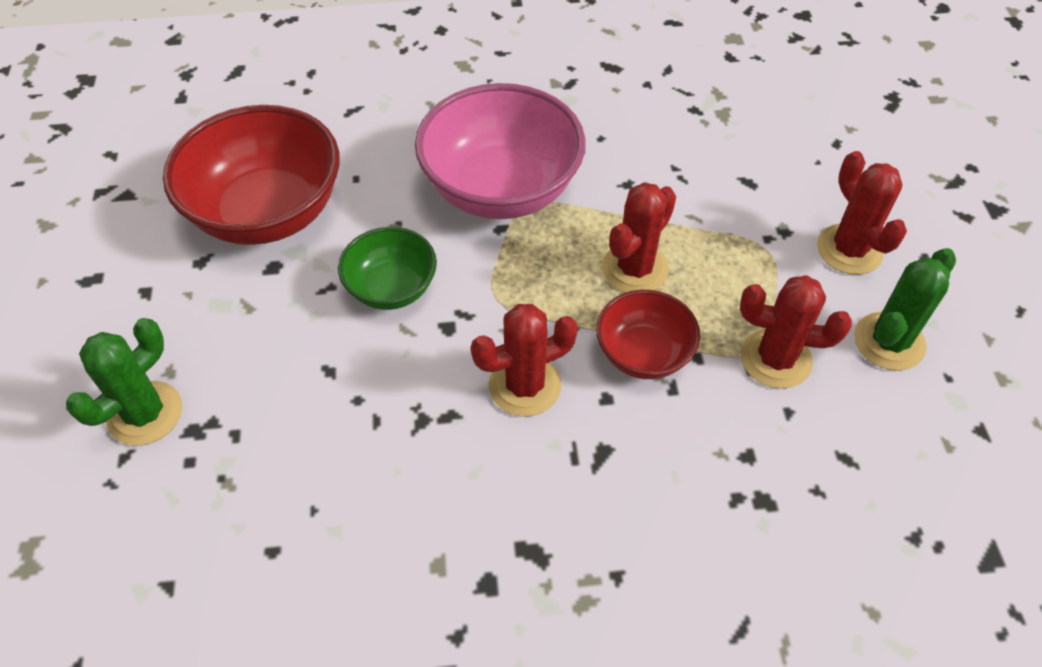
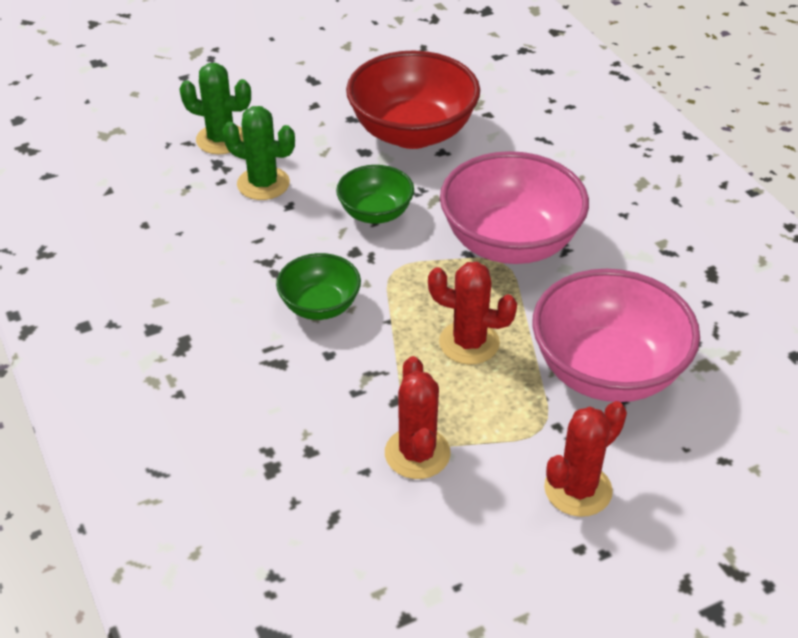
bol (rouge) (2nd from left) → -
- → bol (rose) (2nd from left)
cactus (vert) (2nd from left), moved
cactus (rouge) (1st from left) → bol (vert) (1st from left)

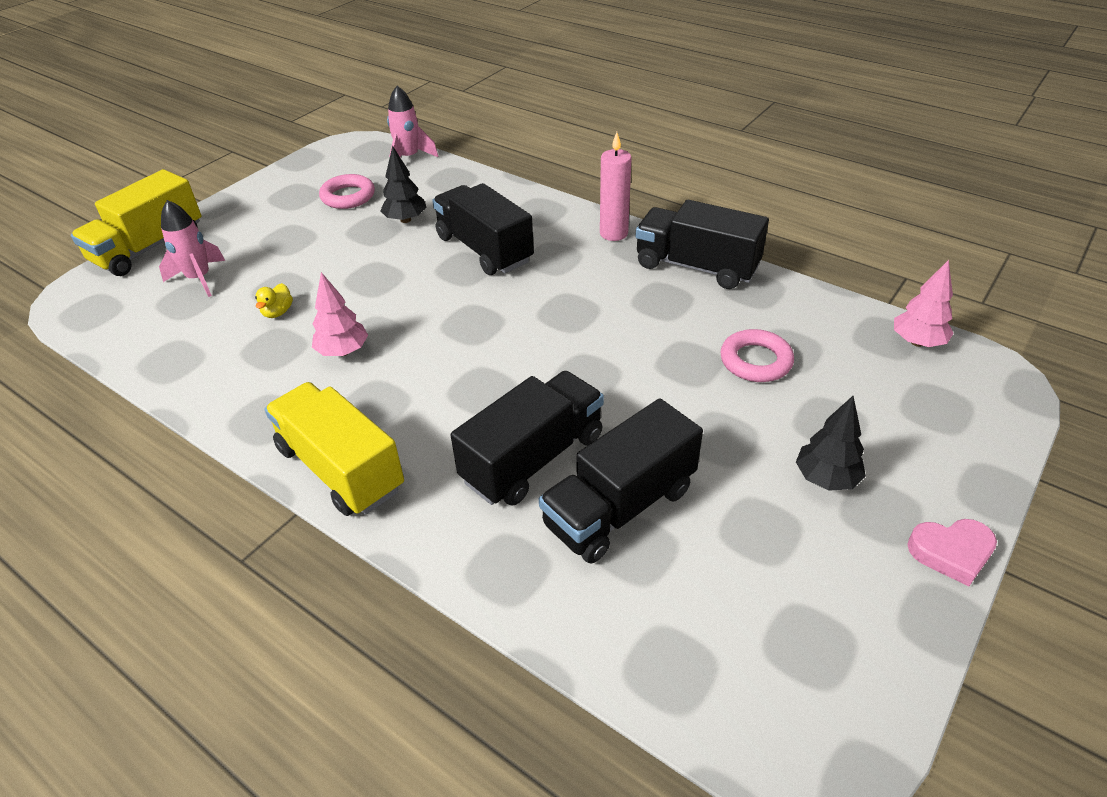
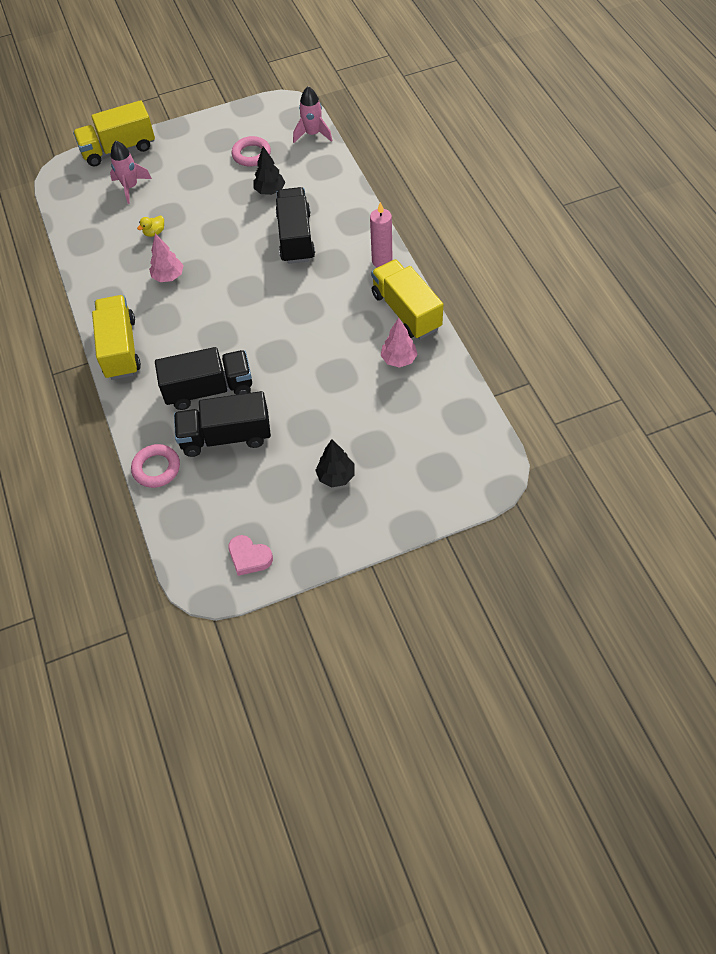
anneau (rose) (2nd from left in the first image) → anneau (rose) (1st from left), moved
arbre (rose) (2nd from left), moved
cœur (rose), moved
camion (noir) (4th from left) → camion (jaune) (3rd from left)

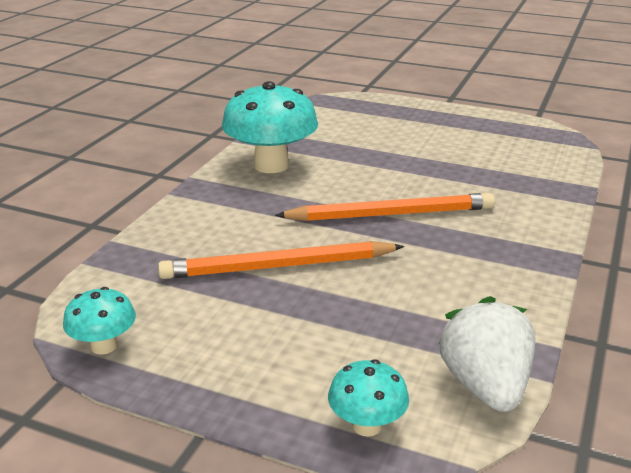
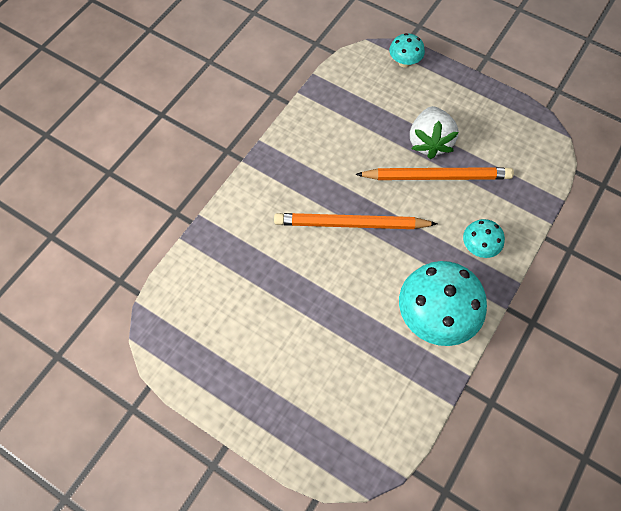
champignon (turquoise) (1st from left in the first image) → champignon (turquoise) (3rd from left), moved
fraise (blanc), moved

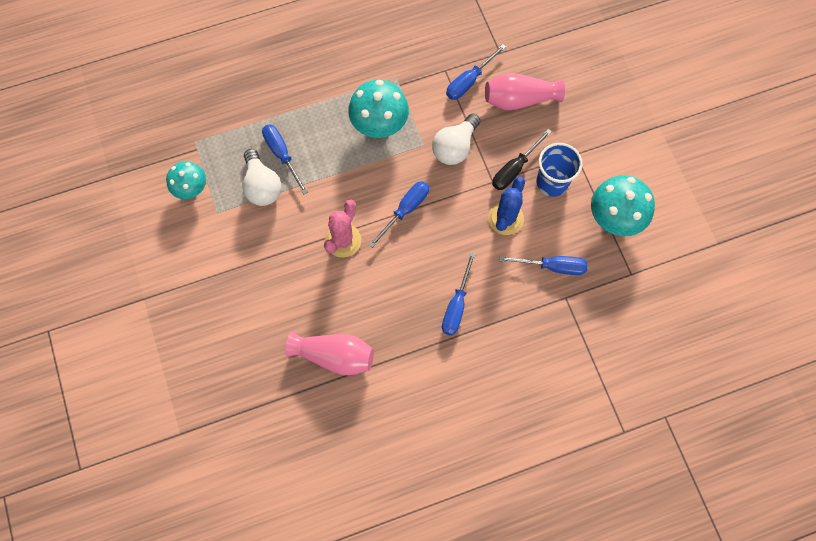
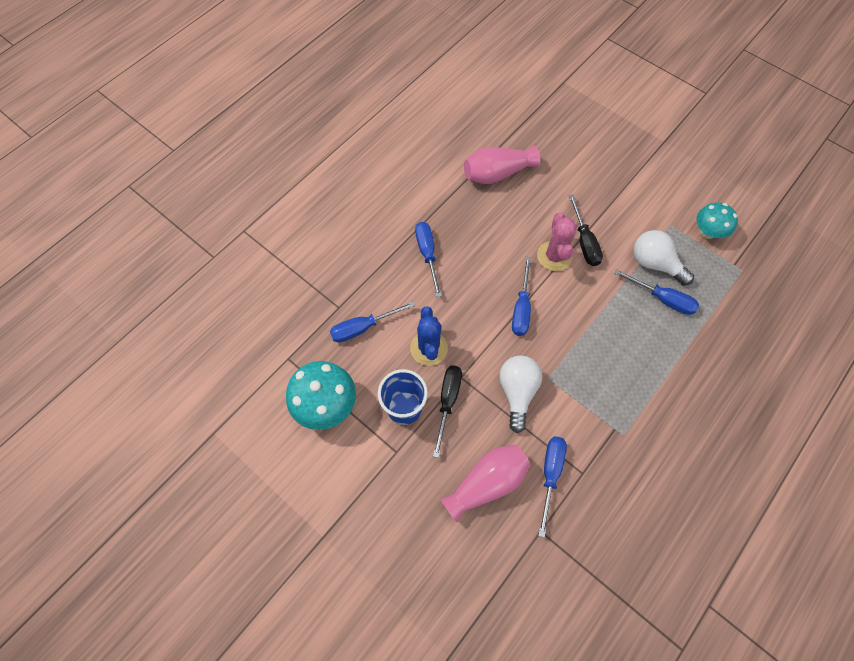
champignon (turquoise) (2nd from left) → -
- → tournevis (noir) (2nd from left)

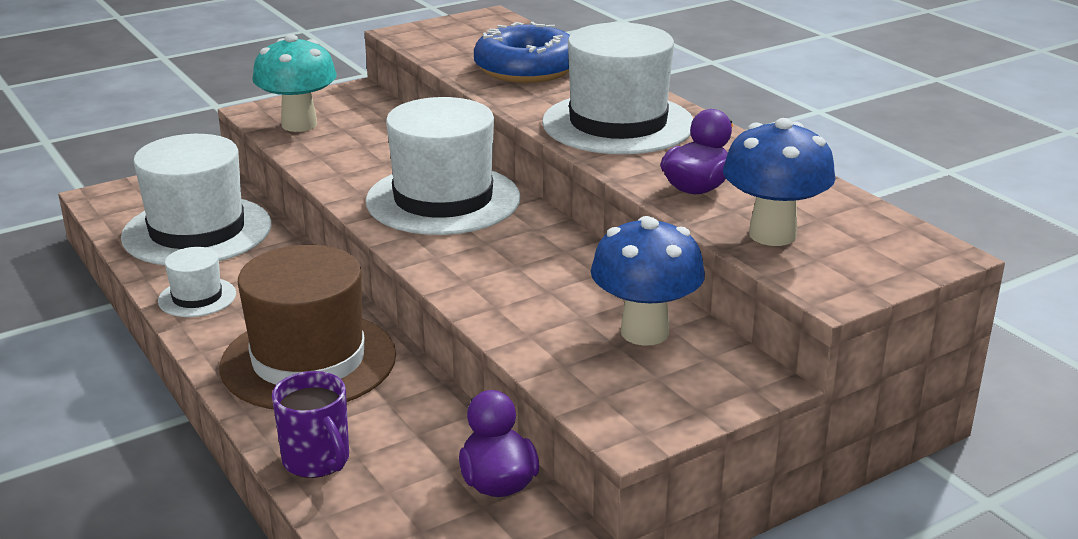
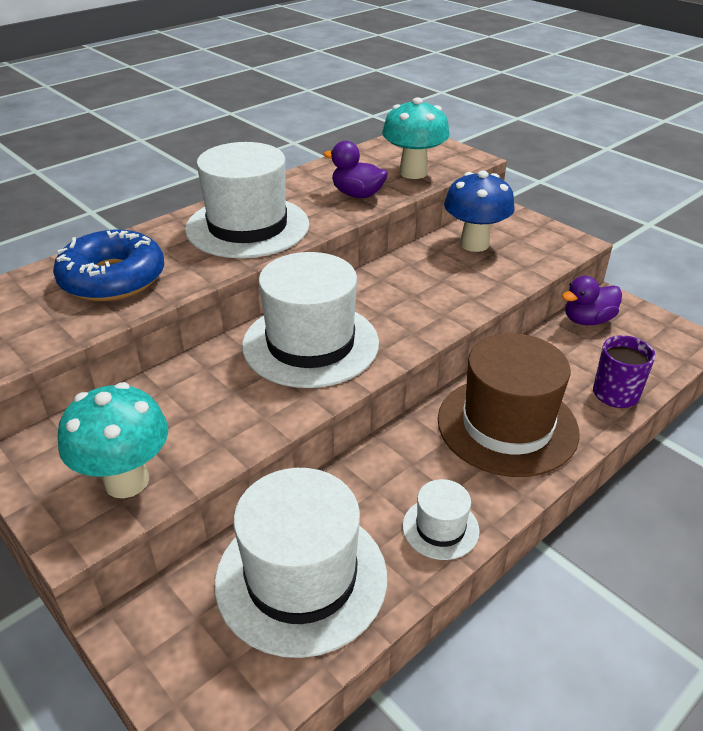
champignon (bleu) (2nd from left) → champignon (turquoise) (2nd from left)

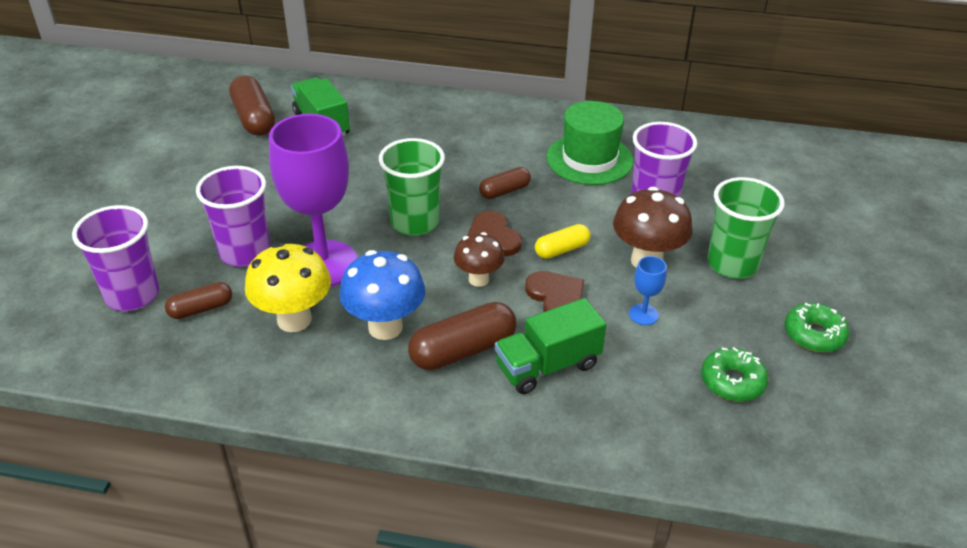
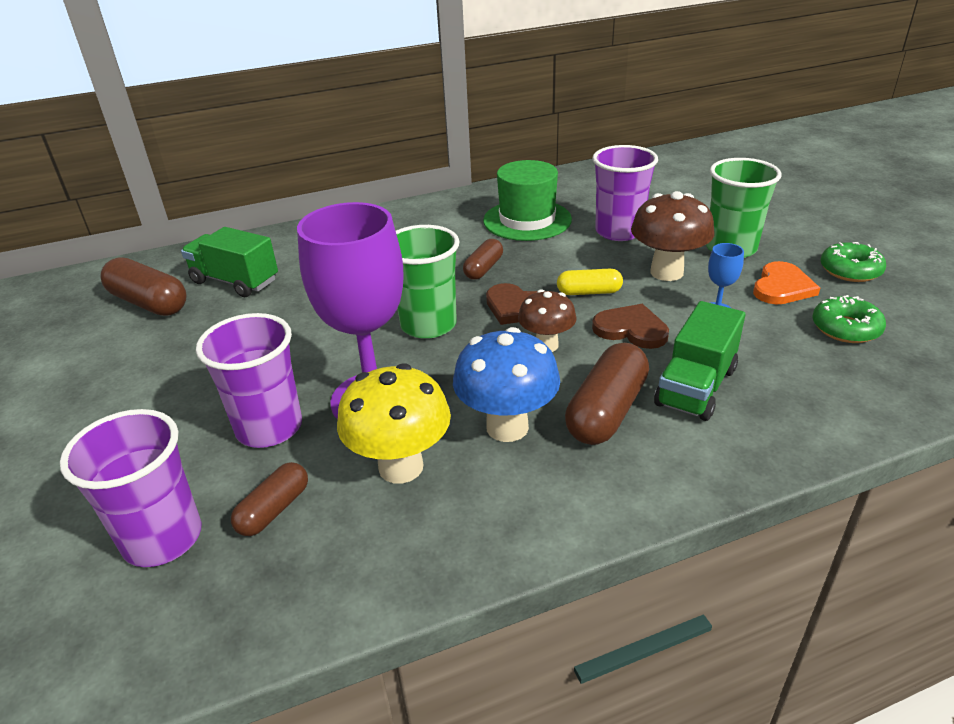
- → cœur (orange)
gélule (jaune), 60 degrees clockwise

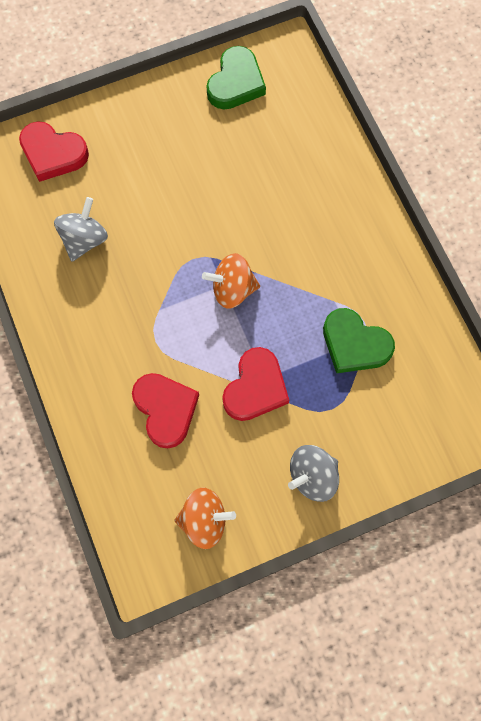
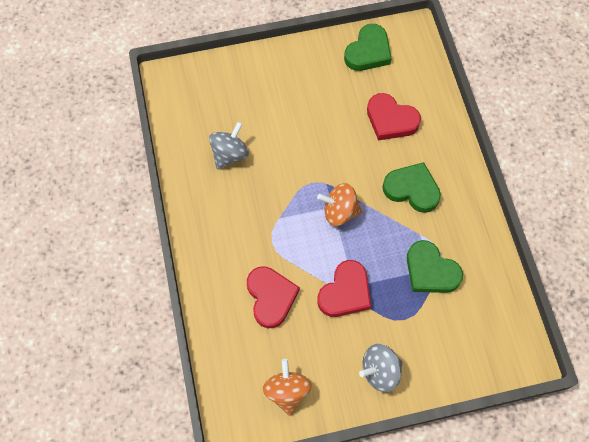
- → cœur (vert) (2nd from left)
cœur (rouge) (1st from left in the first image) → cœur (rouge) (3rd from left), moved
toupie (orange) (1st from left), 105 degrees counterclockwise

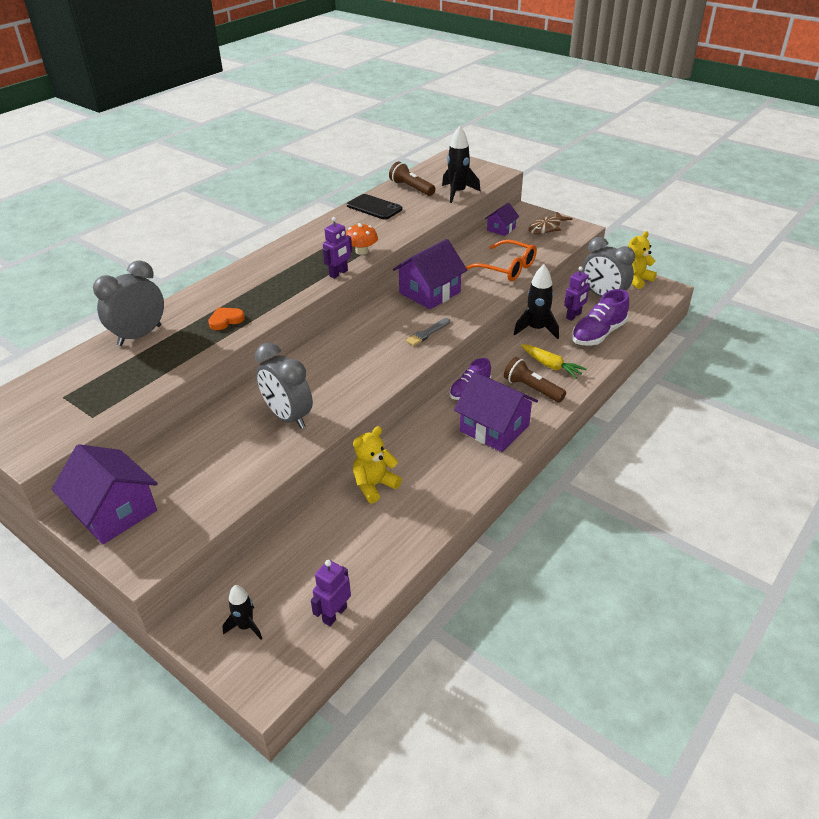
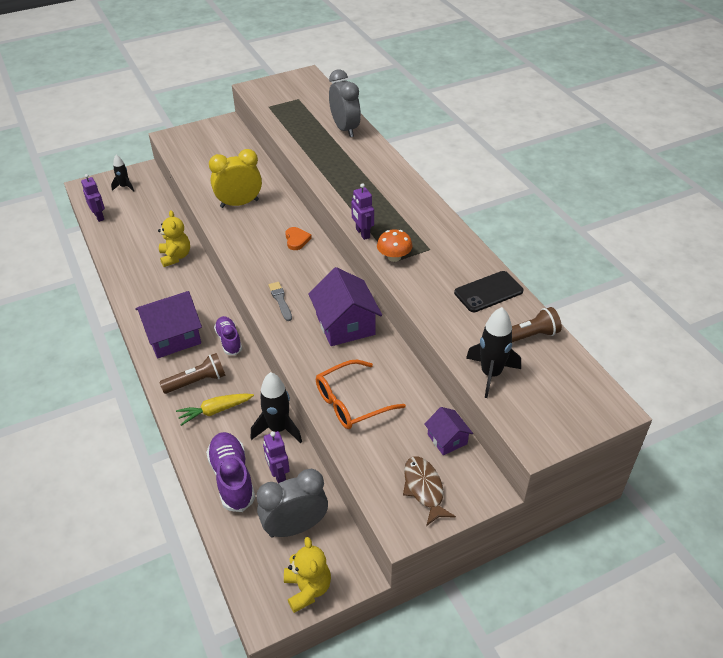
maison (violet) (1st from left) → -
cœur (orange), moved
réveil (gris) (2nd from left) → réveil (jaune)

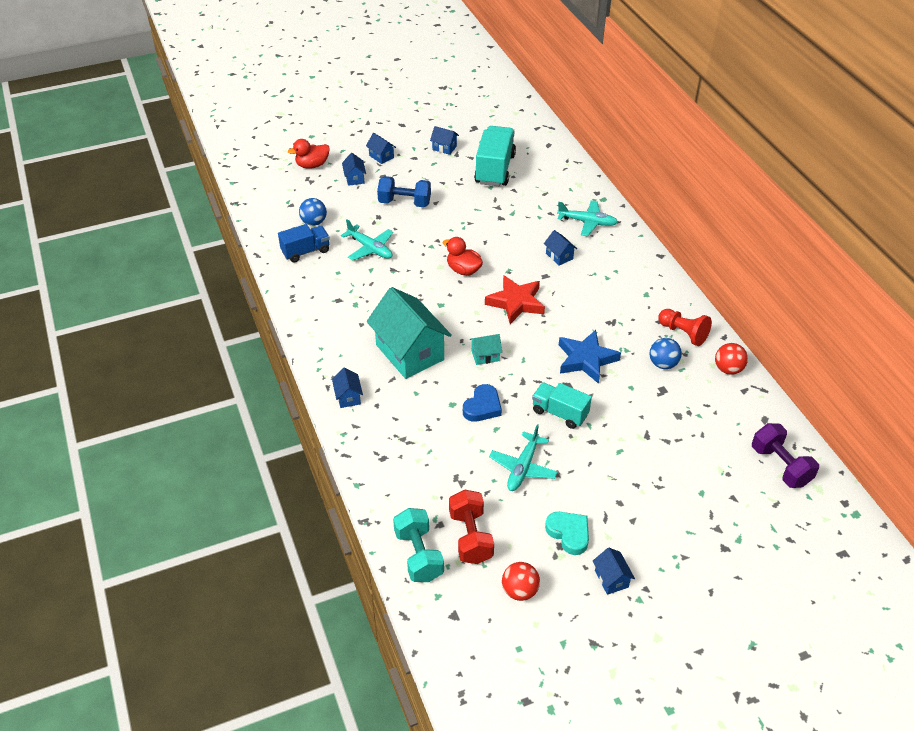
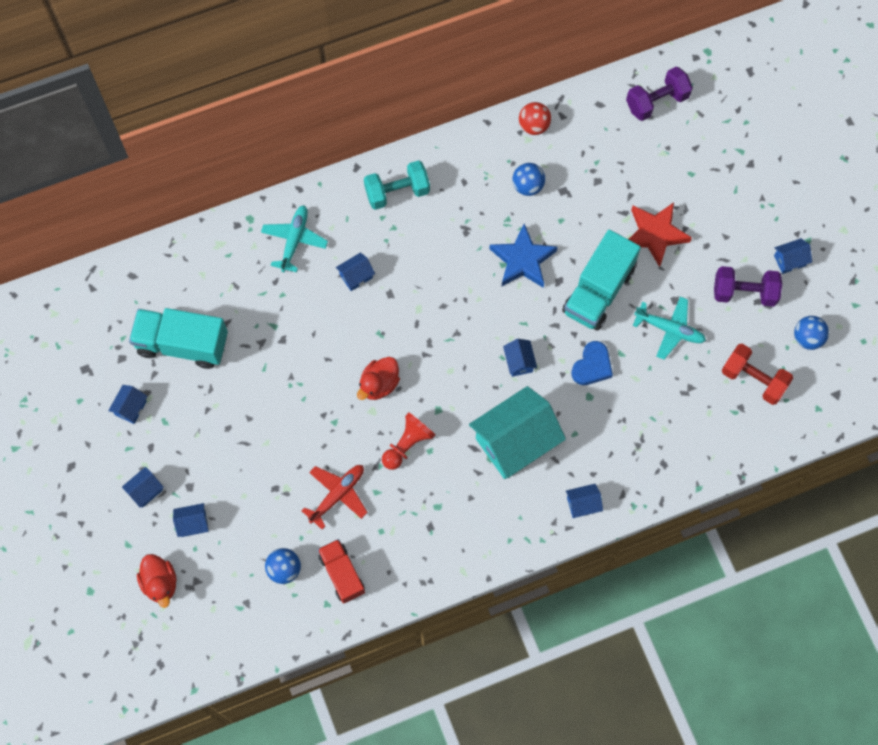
haltère (bleu) → -
haltère (turquoise), moved
étoile (rouge), moved
pion (rouge), moved
cœur (turquoise) → haltère (violet) (2nd from left)
camion (bleu) → camion (rouge)
avion (turquoise) (1st from left) → avion (rouge)
maison (turquoise) (2nd from left) → maison (bleu) (5th from left)
balle (rouge) (1st from left) → balle (bleu) (3rd from left)
haltère (rouge), 45 degrees clockwise
cœur (bleu), 90 degrees clockwise
camion (turquoise) (2nd from left), x1.59

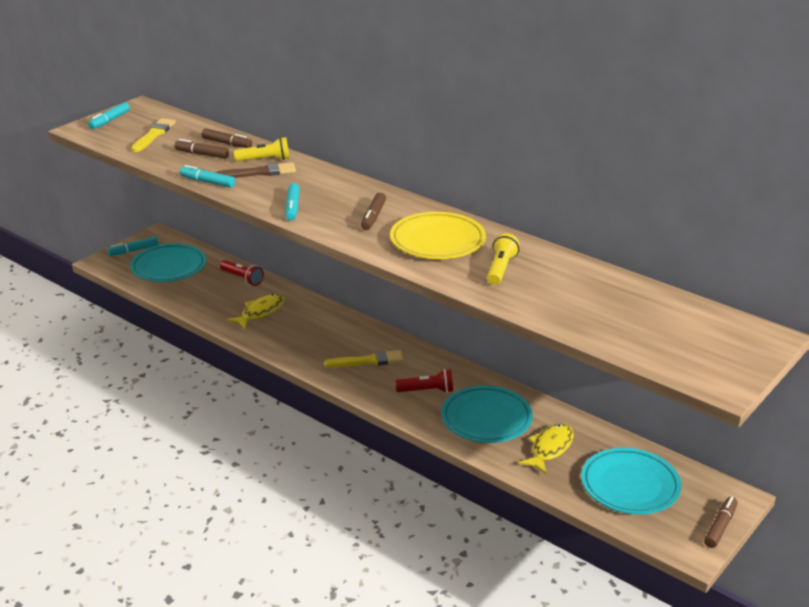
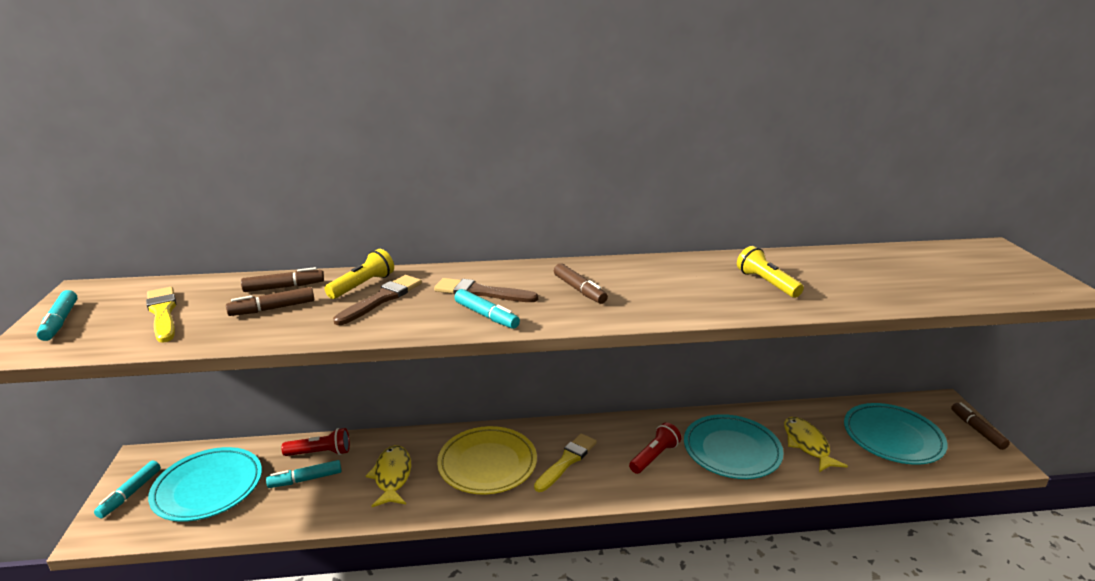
- → pinceau (marron) (2nd from left)
feutre (turquoise) (3rd from left), moved
assiette (jaune), moved

